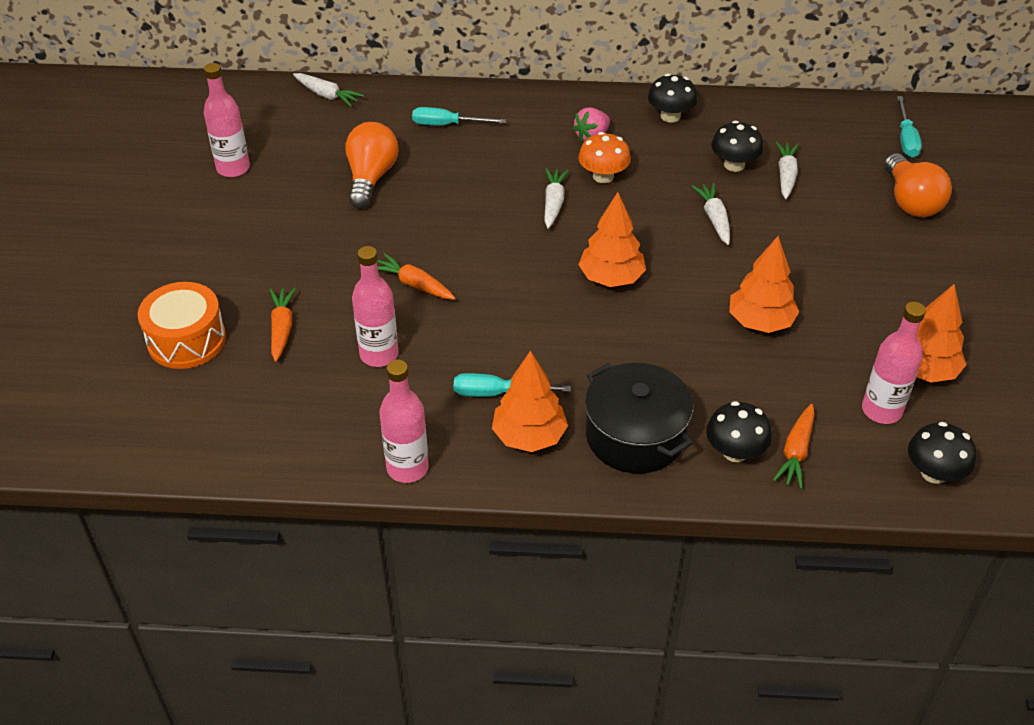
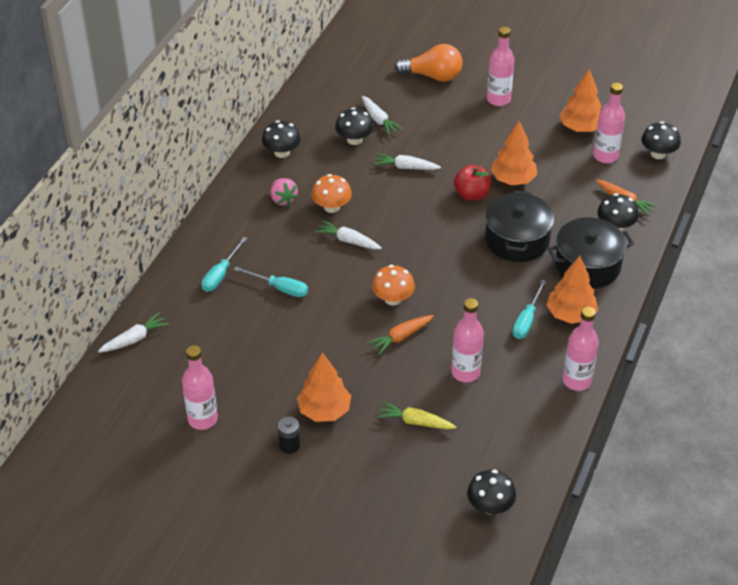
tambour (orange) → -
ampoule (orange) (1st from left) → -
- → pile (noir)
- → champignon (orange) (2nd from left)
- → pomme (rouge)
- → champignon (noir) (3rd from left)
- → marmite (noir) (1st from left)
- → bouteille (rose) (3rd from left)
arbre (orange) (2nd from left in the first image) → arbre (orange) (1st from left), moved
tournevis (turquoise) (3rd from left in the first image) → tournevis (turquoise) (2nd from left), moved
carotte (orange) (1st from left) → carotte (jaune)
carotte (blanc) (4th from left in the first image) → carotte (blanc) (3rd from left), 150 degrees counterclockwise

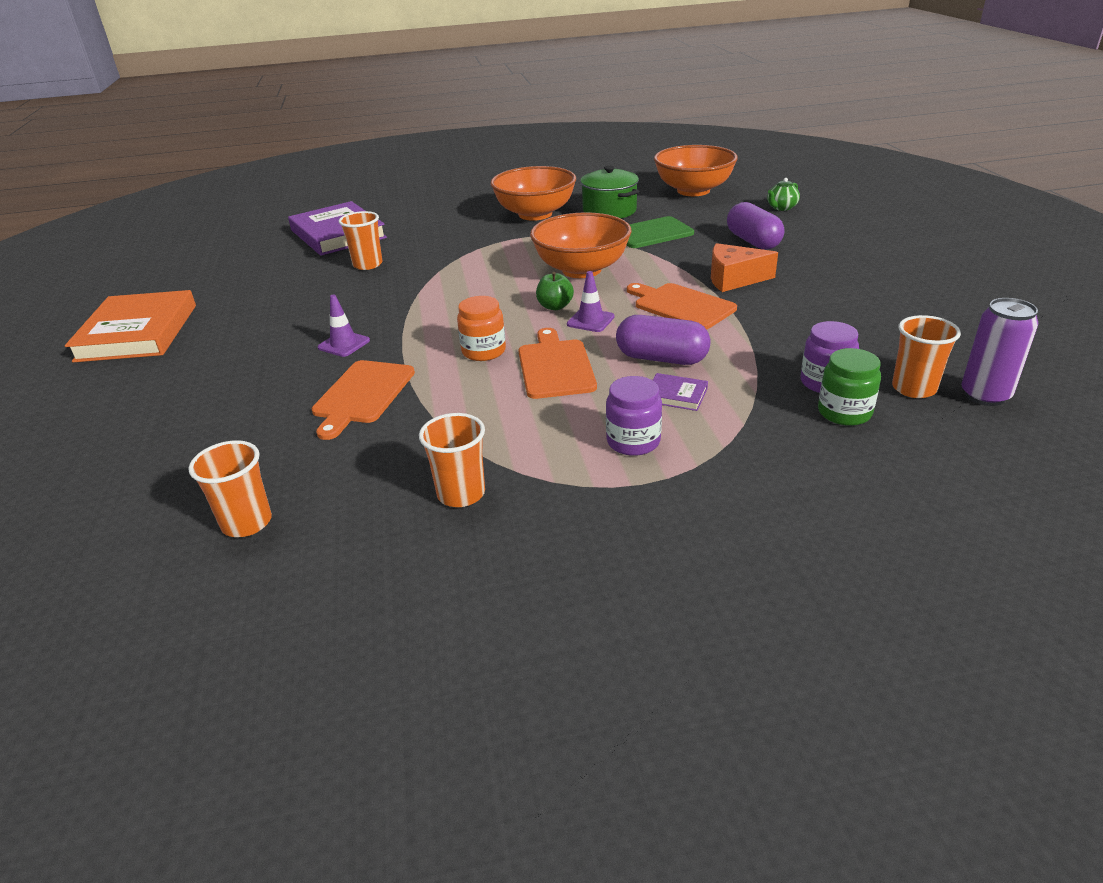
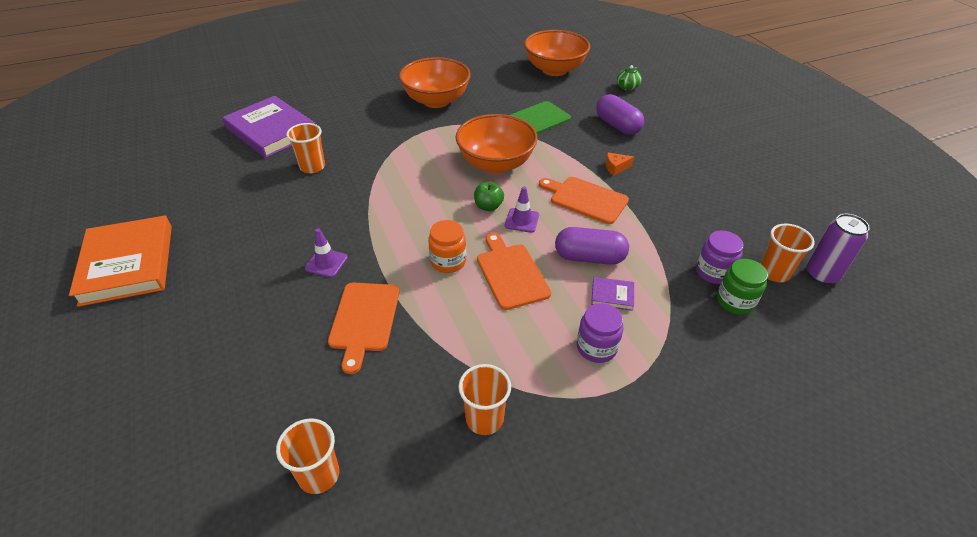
marmite (vert) → -
fromage (orange), x0.55

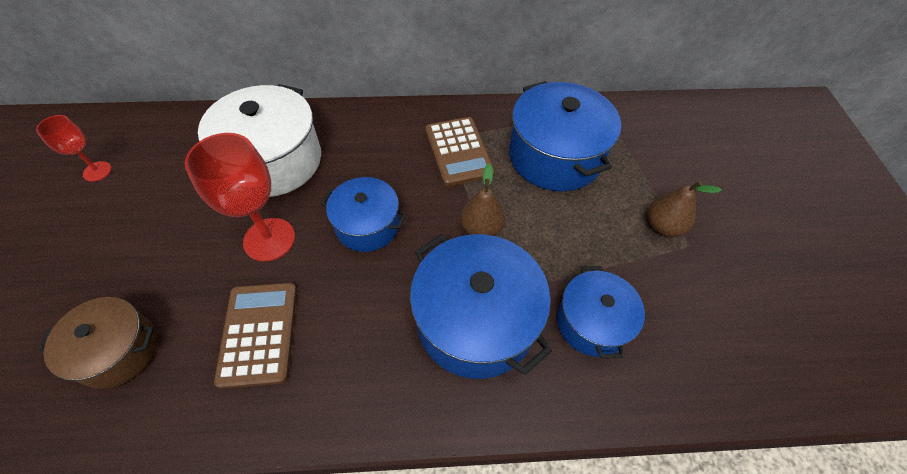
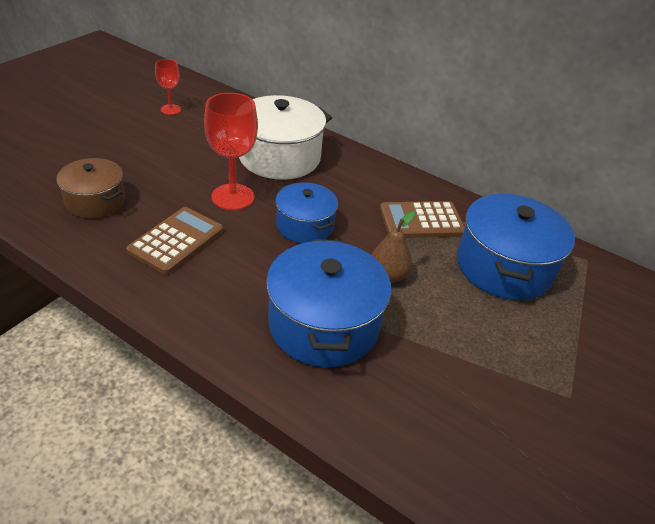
marmite (bleu) (4th from left) → -
poire (marron) (2nd from left) → -
calculatrice (marron) (2nd from left), 60 degrees clockwise

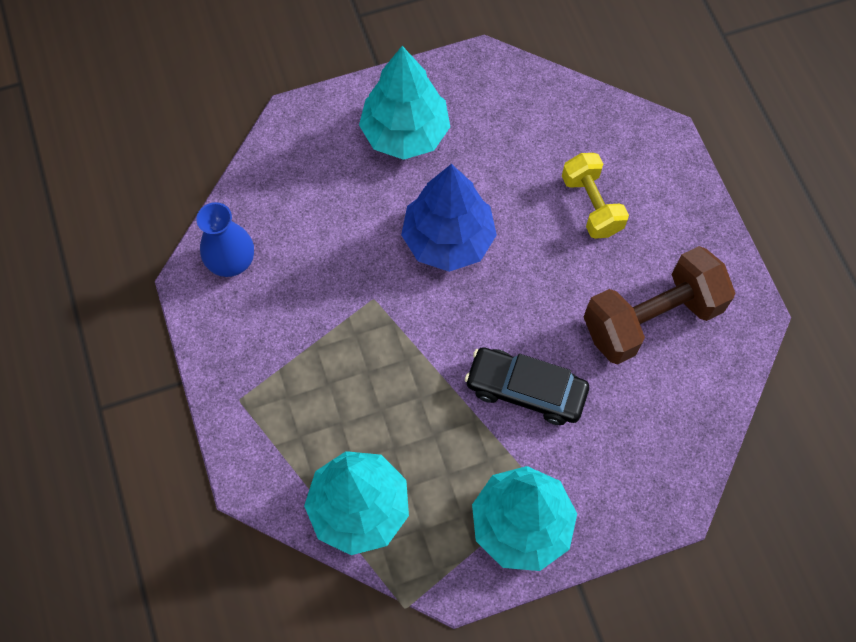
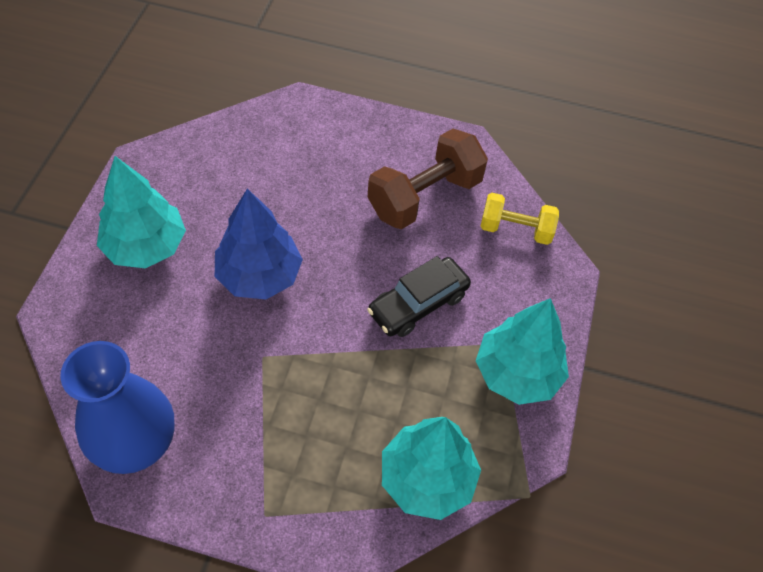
haltère (jaune), moved
haltère (marron), 45 degrees clockwise
vase (bleu), x1.66

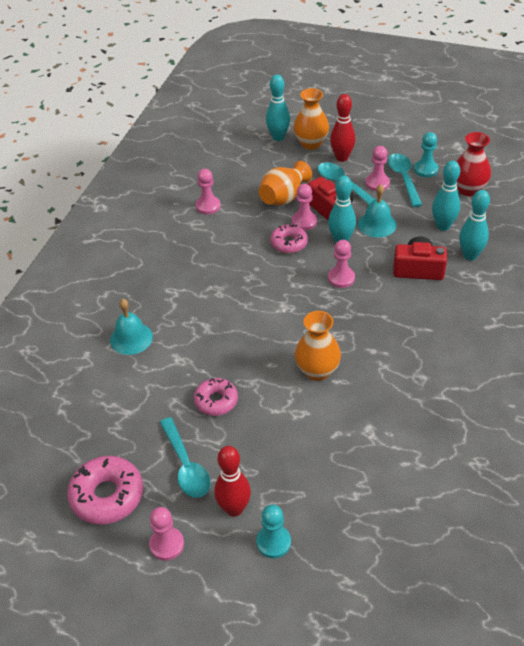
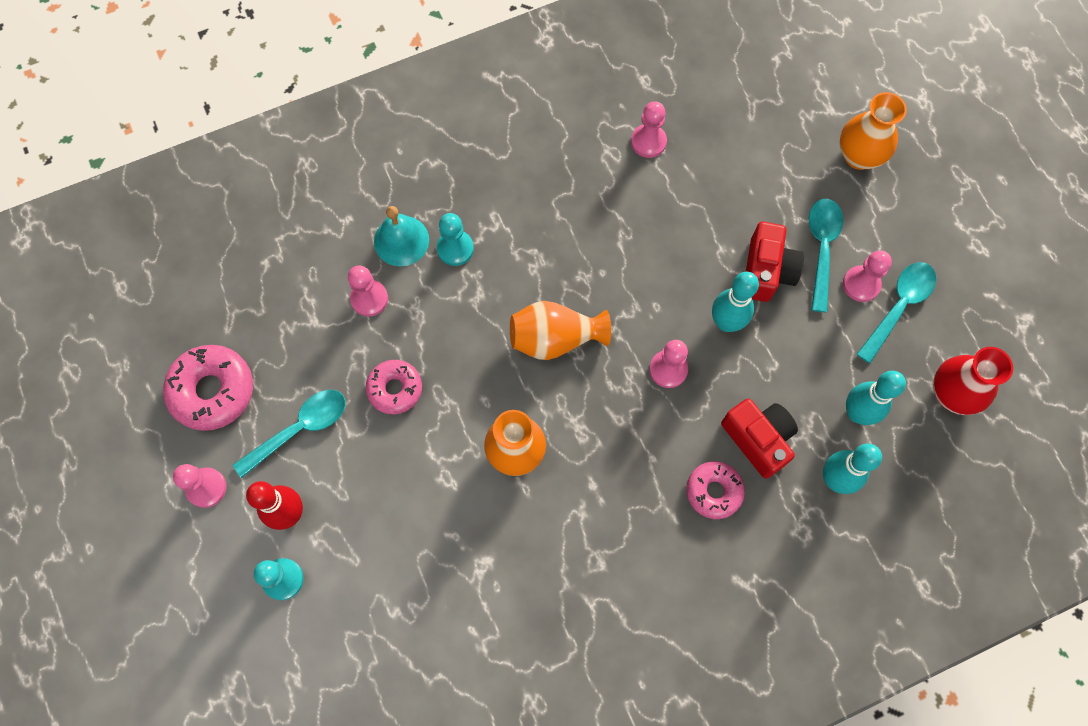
quille (turquoise) (1st from left) → -
quille (rouge) (2nd from left) → -
cloche (turquoise) (2nd from left) → -
vase (orange) (1st from left in the first image) → vase (orange) (2nd from left), moved
beignet (rose) (3rd from left), moved
pion (rose) (3rd from left in the first image) → pion (rose) (2nd from left), moved
pion (turquoise) (2nd from left), moved
cuillère (turquoise) (1st from left), 150 degrees counterclockwise

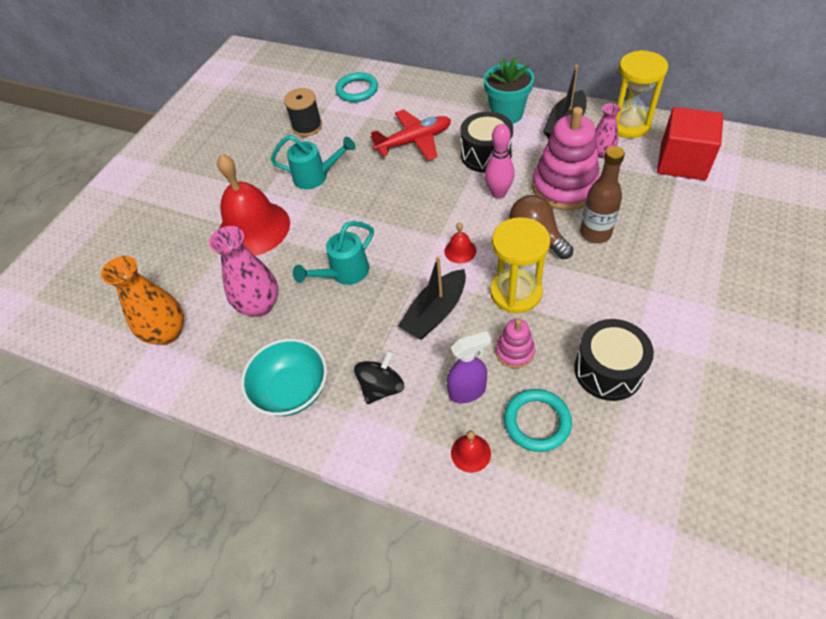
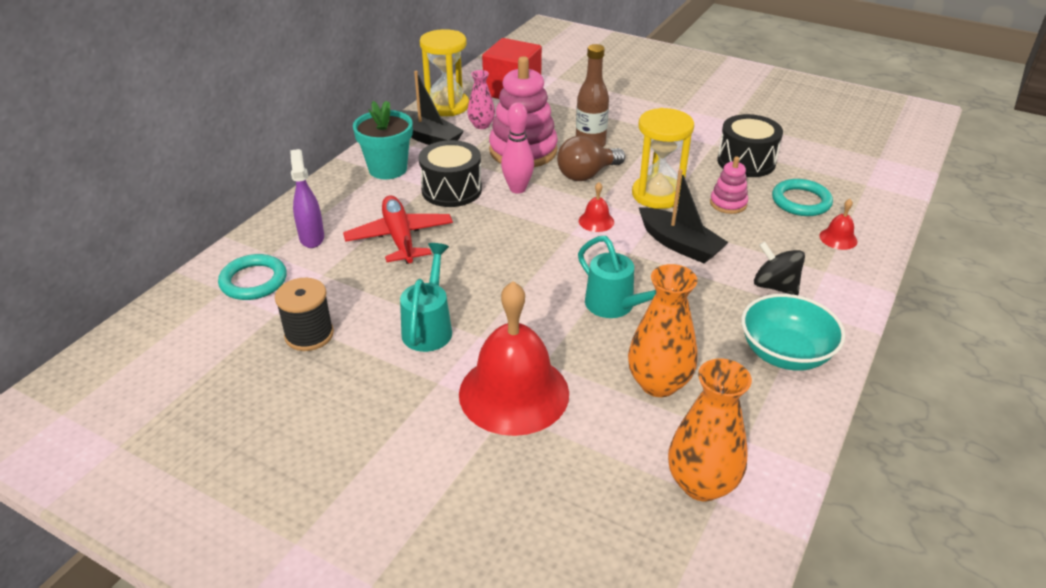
vaporisateur (violet), moved
vase (rose) (1st from left) → vase (orange) (1st from left)

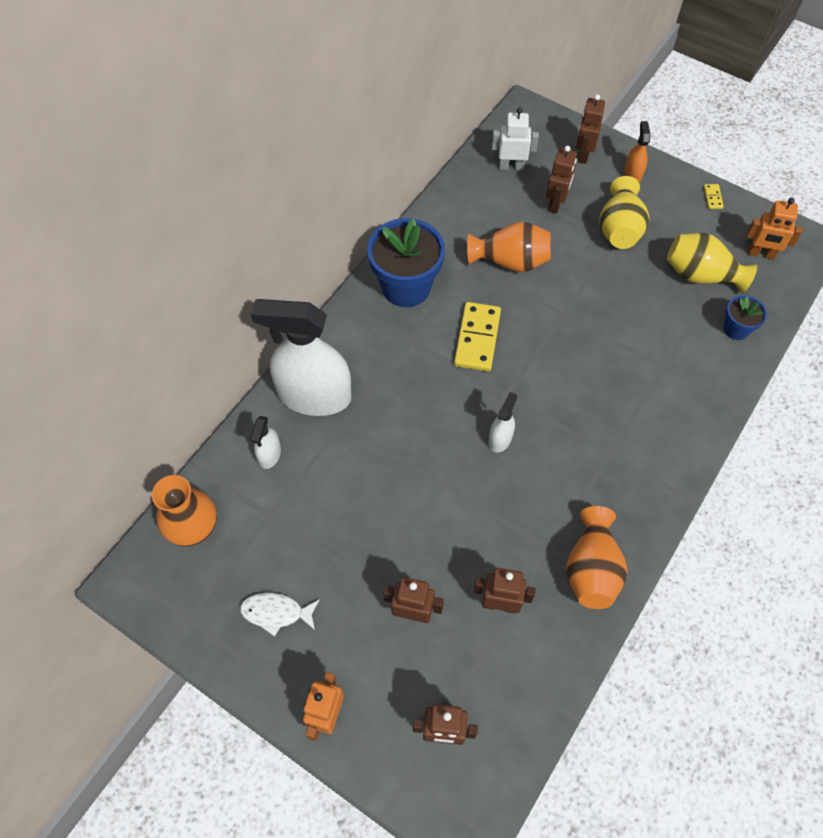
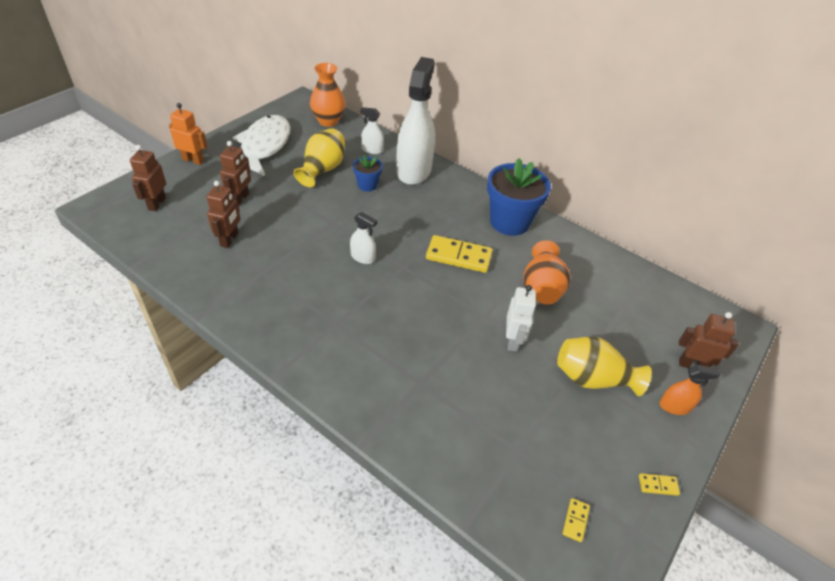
robot (marron) (4th from left) → -
vase (orange) (3rd from left) → -
robot (blanc), moved
vase (jaune) (2nd from left in the first image) → vase (jaune) (1st from left), moved
pot de fleurs (bleu) (2nd from left in the first image) → pot de fleurs (bleu) (1st from left), moved
robot (orange) (2nd from left) → domino (jaune) (2nd from left)
poisson (blanc), x2.02

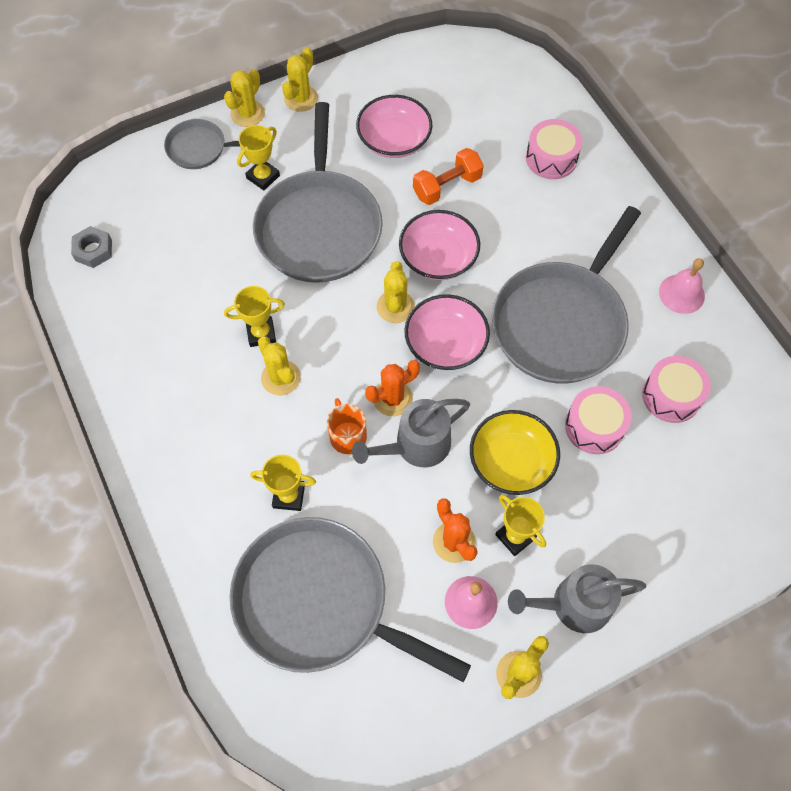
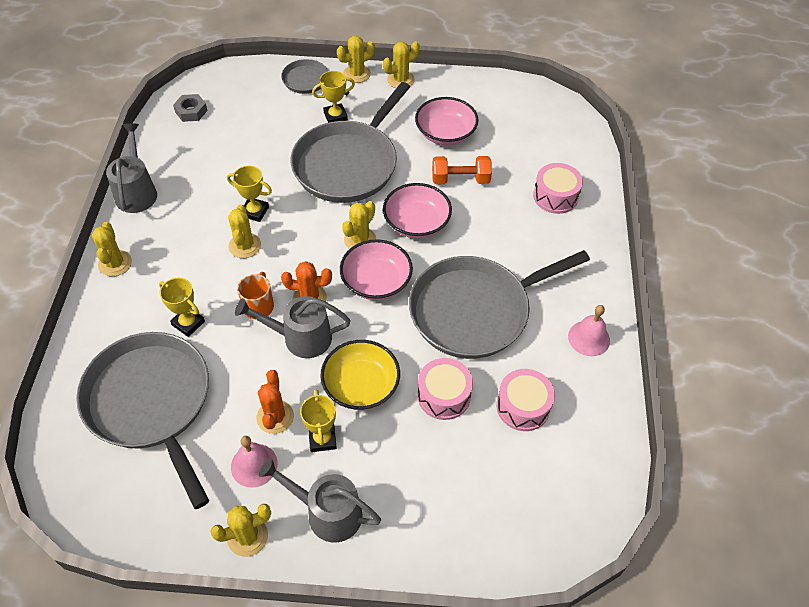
- → cactus (jaune) (1st from left)
- → arrosoir (gris) (1st from left)

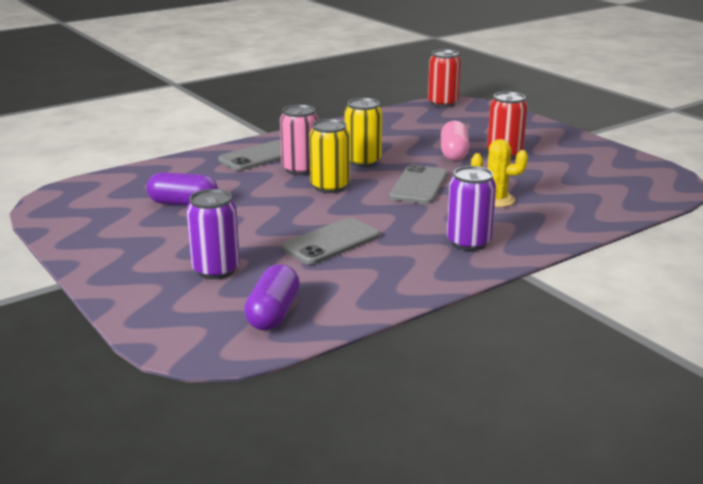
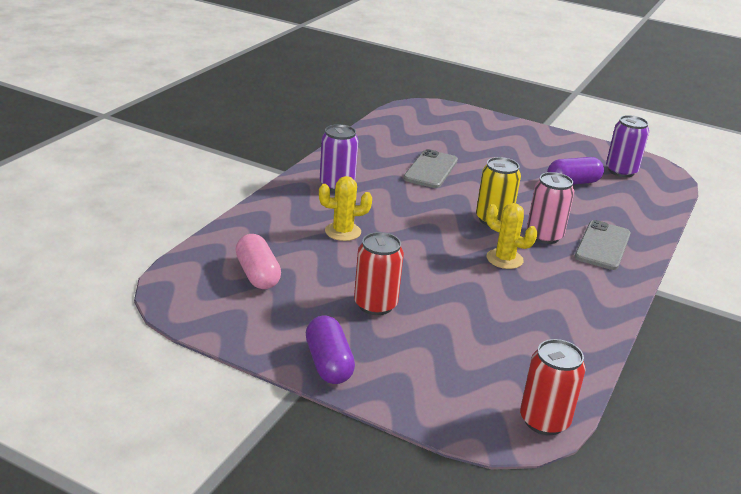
téléphone (gris) (3rd from left) → -
canette (violet) (1st from left in the first image) → canette (violet) (2nd from left), moved
gélule (violet) (2nd from left in the first image) → gélule (violet) (1st from left), moved
gélule (rose), moved
canette (jaune) (2nd from left) → cactus (jaune) (2nd from left)

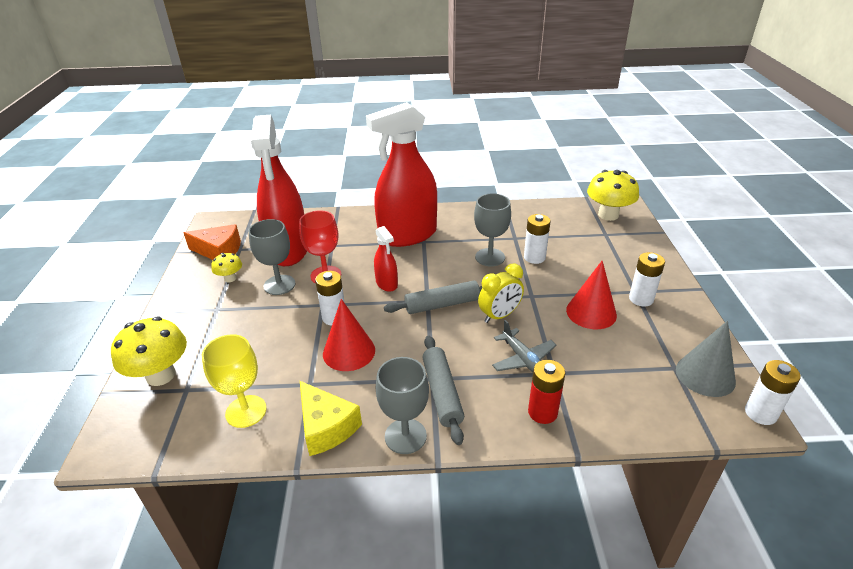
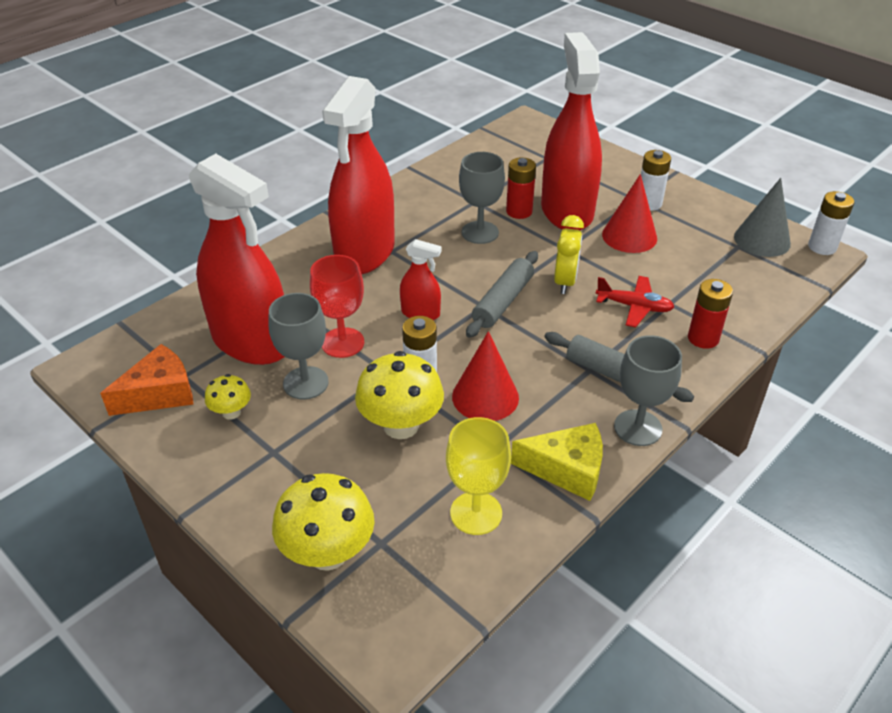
- → vaporisateur (rouge) (4th from left)
champignon (jaune) (3rd from left), moved
avion (gris) → avion (rouge)
pile (blanc) (2nd from left) → pile (rouge) (1st from left)

